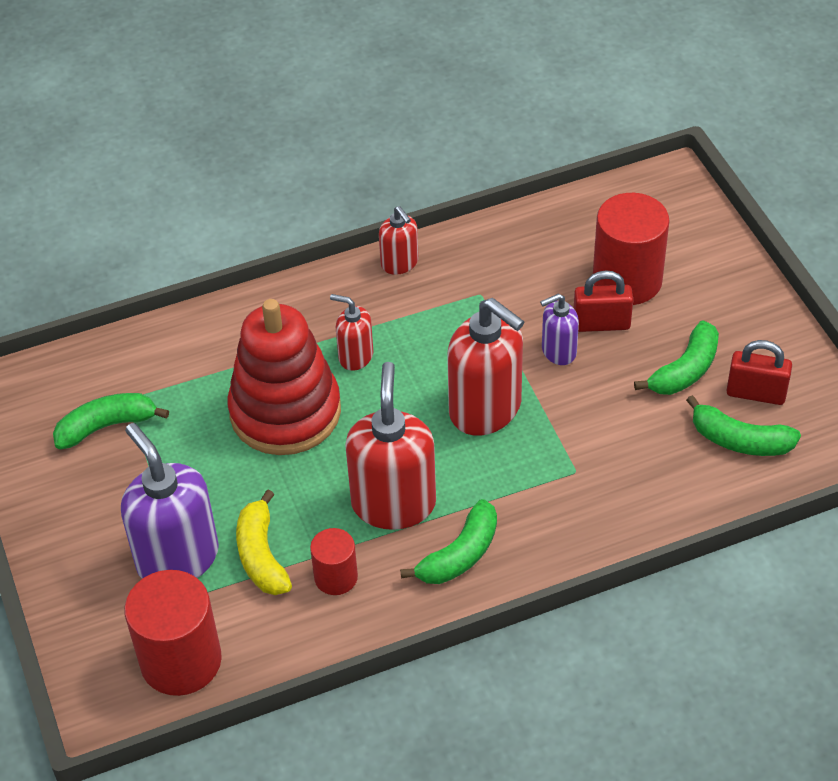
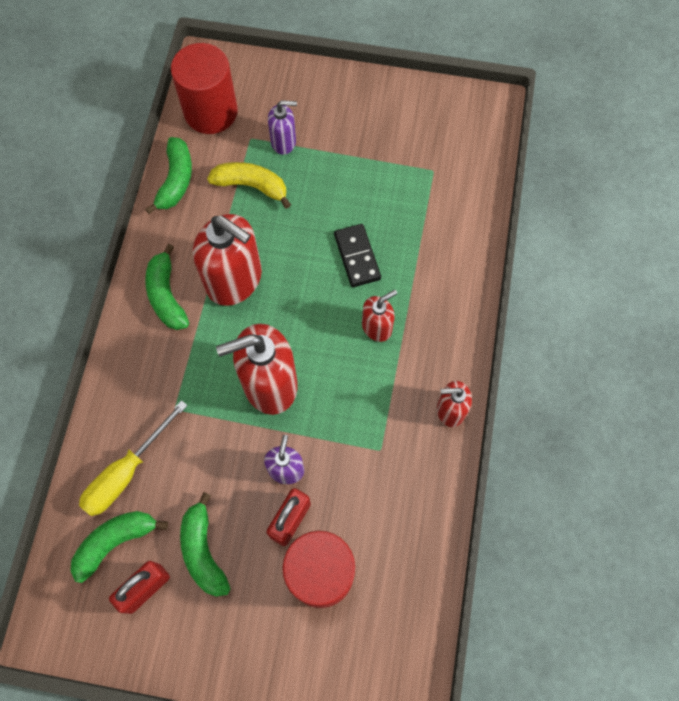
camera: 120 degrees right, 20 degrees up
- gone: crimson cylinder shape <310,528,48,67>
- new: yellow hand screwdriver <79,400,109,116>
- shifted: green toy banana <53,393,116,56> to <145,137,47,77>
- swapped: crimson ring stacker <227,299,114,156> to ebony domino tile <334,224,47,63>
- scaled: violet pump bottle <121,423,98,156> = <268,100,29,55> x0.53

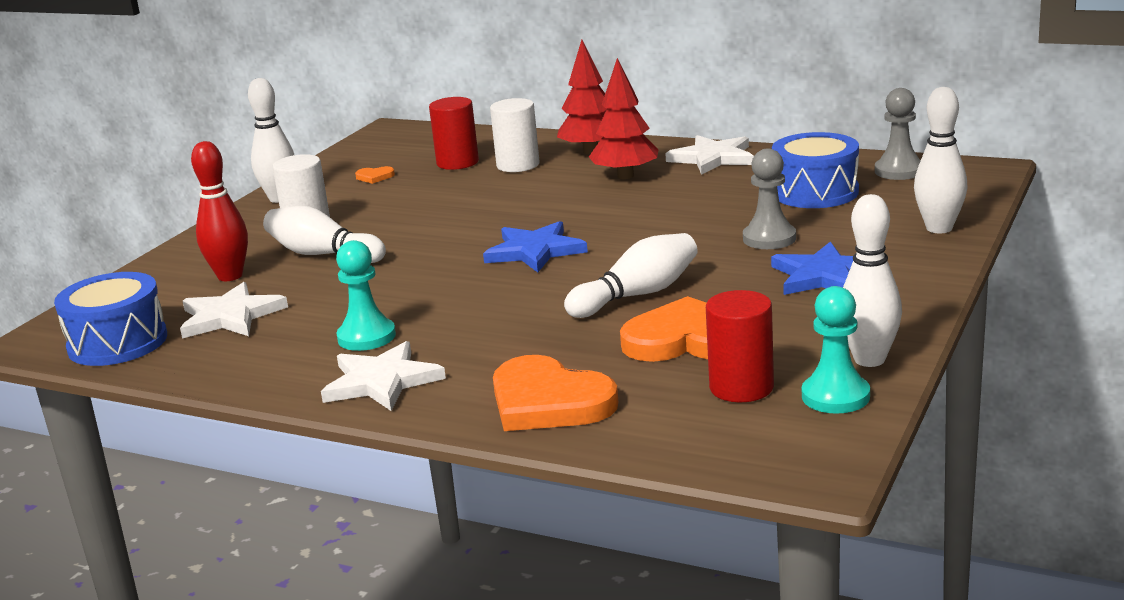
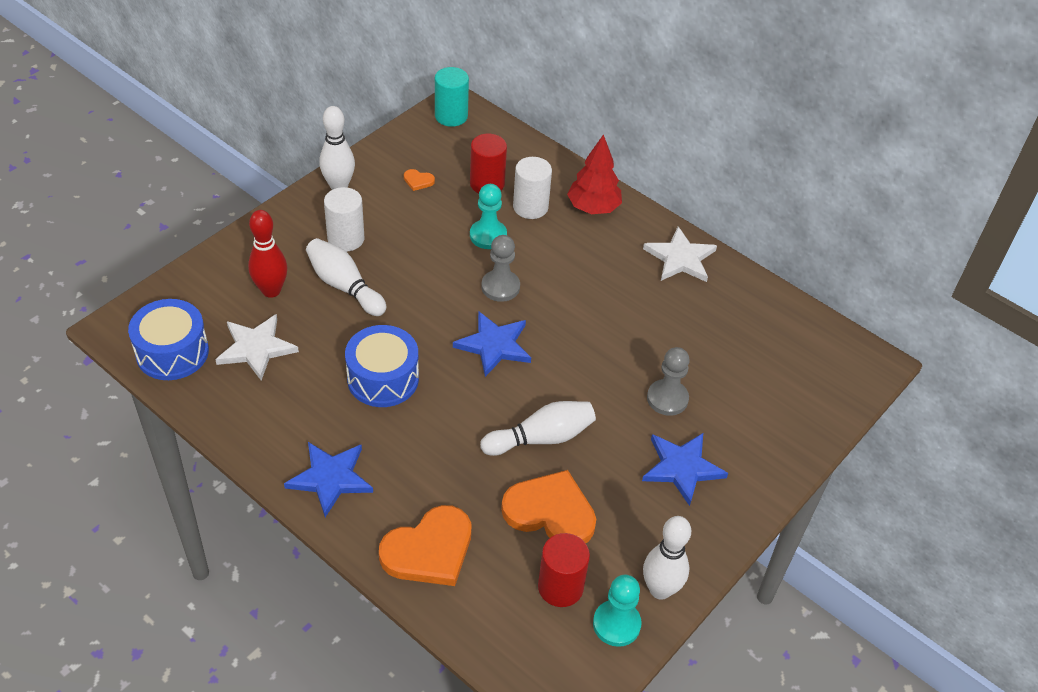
camera: 10 degrees right, 25 degrees up
- gone: crimson fir tree <589,58,69,121>
- gone: white skittle <914,87,54,146>
- new: aqua cylinder shape <435,67,34,60>
- shifted: aqua chess pawn <336,240,60,111> to <470,184,37,65>
- shifted: cobalt snare drum <772,132,87,76> to <345,325,74,82>
- shifted: gray chess pawn <875,88,46,92> to <481,235,39,67>
- repainted: white star shape <321,341,125,70> to cobalt star shape <284,442,89,75>
- rotated: orange-coloured heart shape <493,355,125,76> = <379,505,92,81> 90 degrees counterclockwise

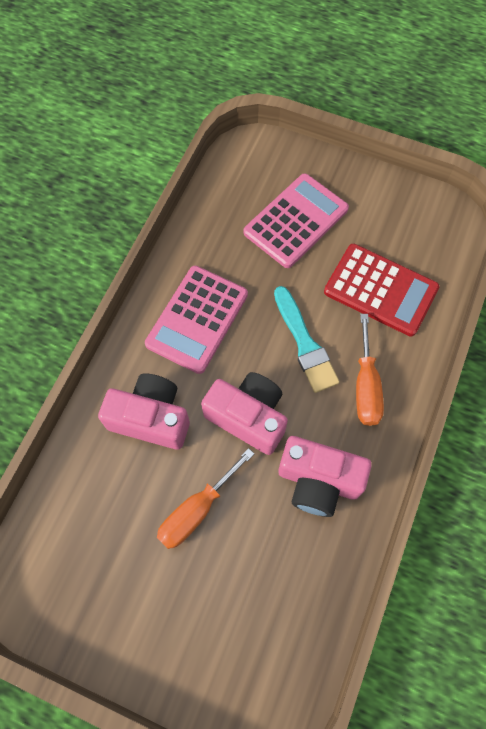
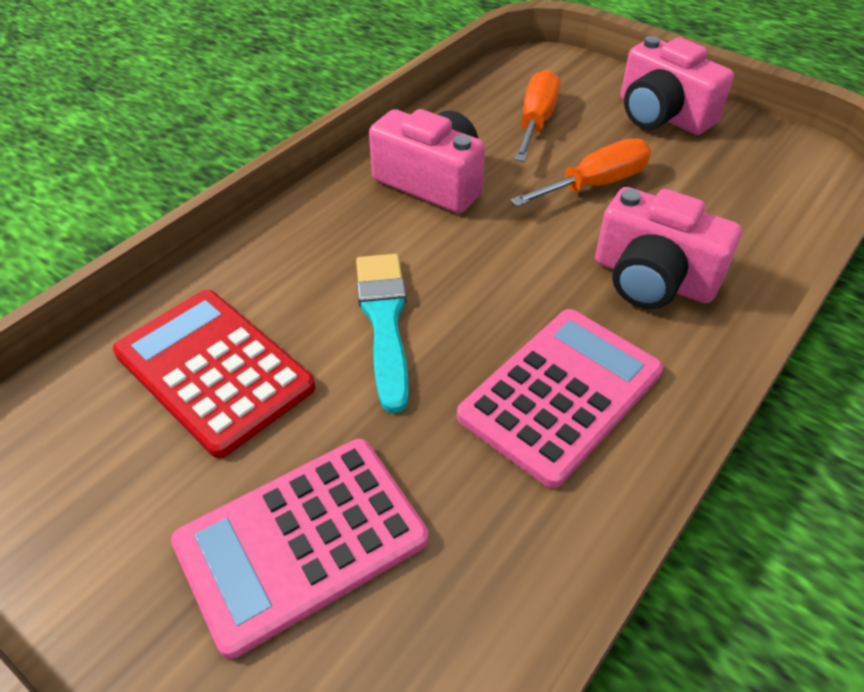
camera: 165 degrees left, 20 degrees down
- shifted: pink photo camera <201,372,87,83> to <621,36,113,99>
- shifted: orange-coloured hand screwdriver <356,314,28,112> to <514,69,46,93>

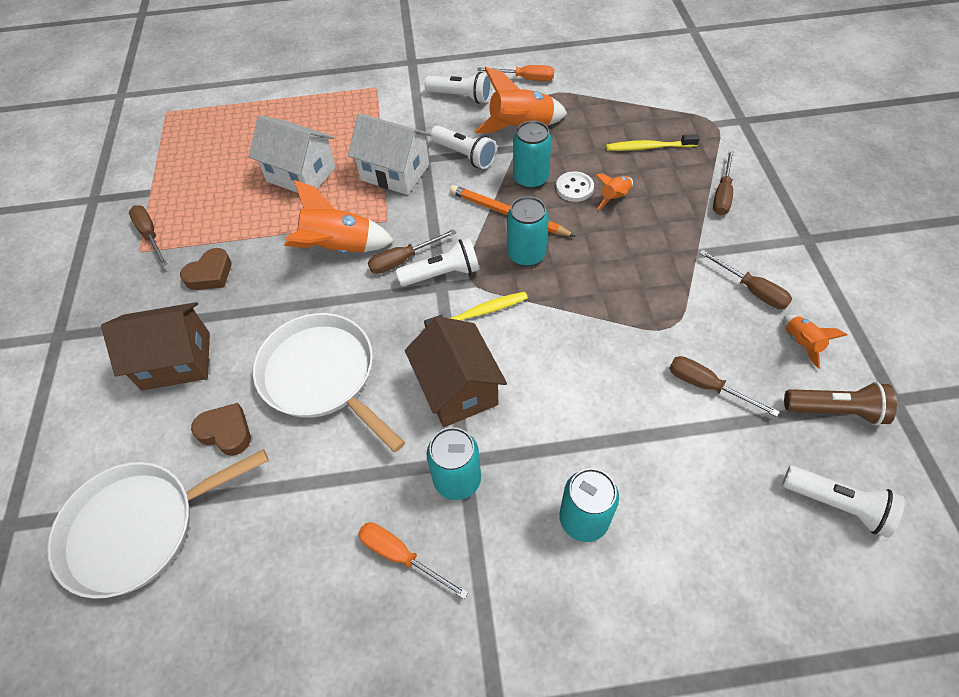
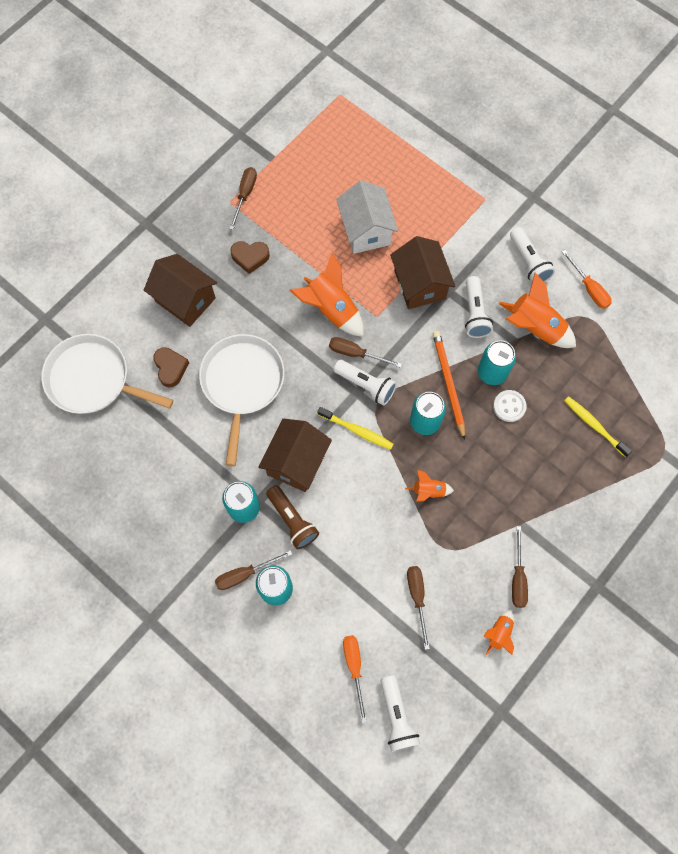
camera: 45 degrees right, 15 degrees up
- shifted: orange-coloured hand screwdriver <358,522,111,77> to <343,635,24,88>
- shifted: orange-coloured toy rocket <596,173,37,38> to <405,470,49,32>
- shifted: dark brown hand screwdriver <713,150,21,65> to <215,550,77,40>
- shifted: dark brown pocket torch <784,382,113,43> to <266,485,53,64>
- repainted: white toy house <348,113,83,82> to dark brown toy house <390,236,66,73>

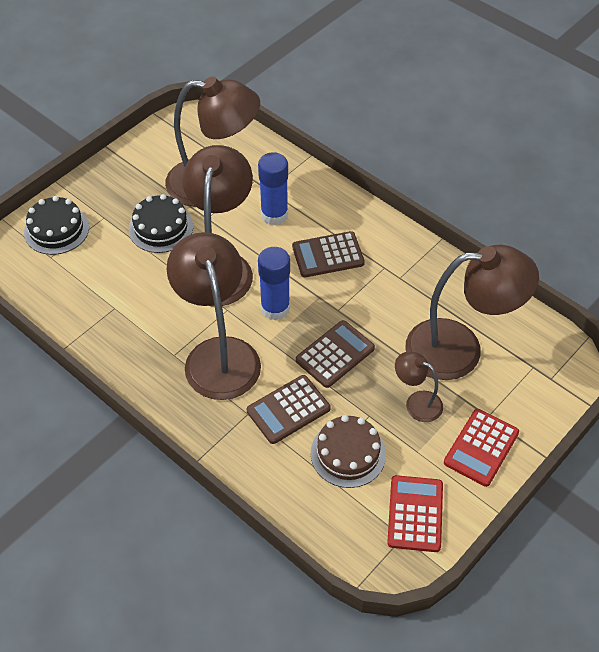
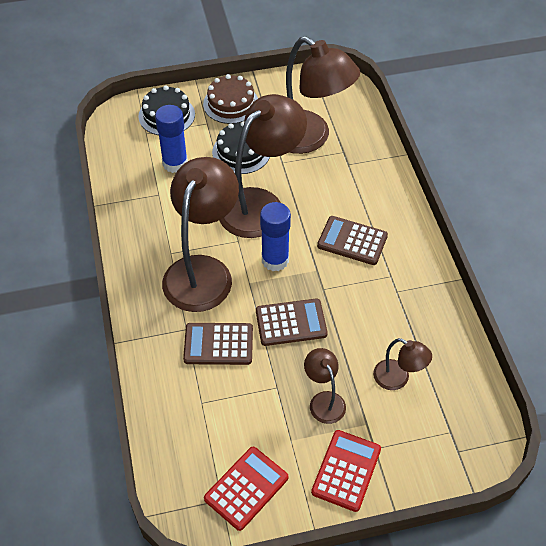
camera: 35 degrees right, 0 degrees up
- shifted: cobalt stick of glue <258,152,30,73> to <155,105,33,68>
- shifted: dark brown gateau <311,415,75,73> to <203,74,55,50>
- rotated: crimson pocket calculator <444,409,75,78> = <311,430,70,82> 135 degrees clockwise
- scaled: dark brown lamp <405,245,134,135> = <373,338,59,52> x0.47

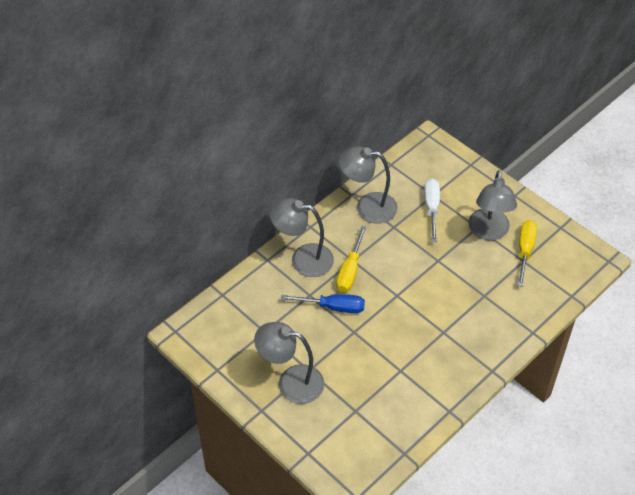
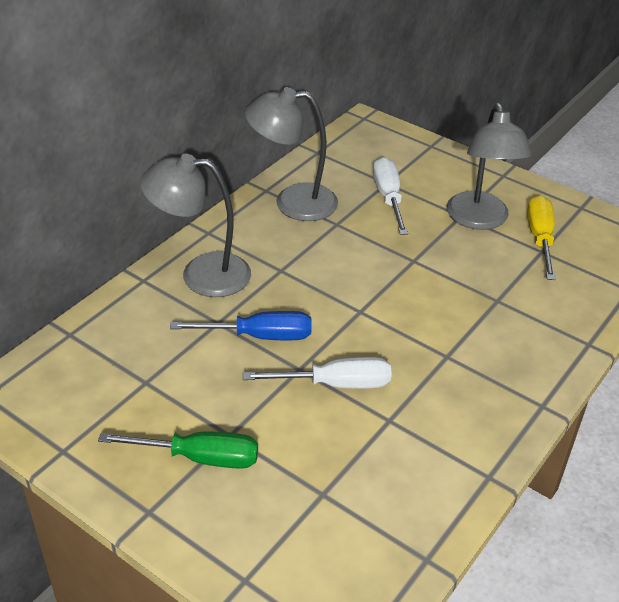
camera: 10 degrees left, 10 degrees down
- gone: yellow hand screwdriver <337,226,29,66>
- new: white hand screwdriver <243,357,149,32>
- swapped: gray lamp <254,322,70,82> to green hand screwdriver <98,431,160,38>

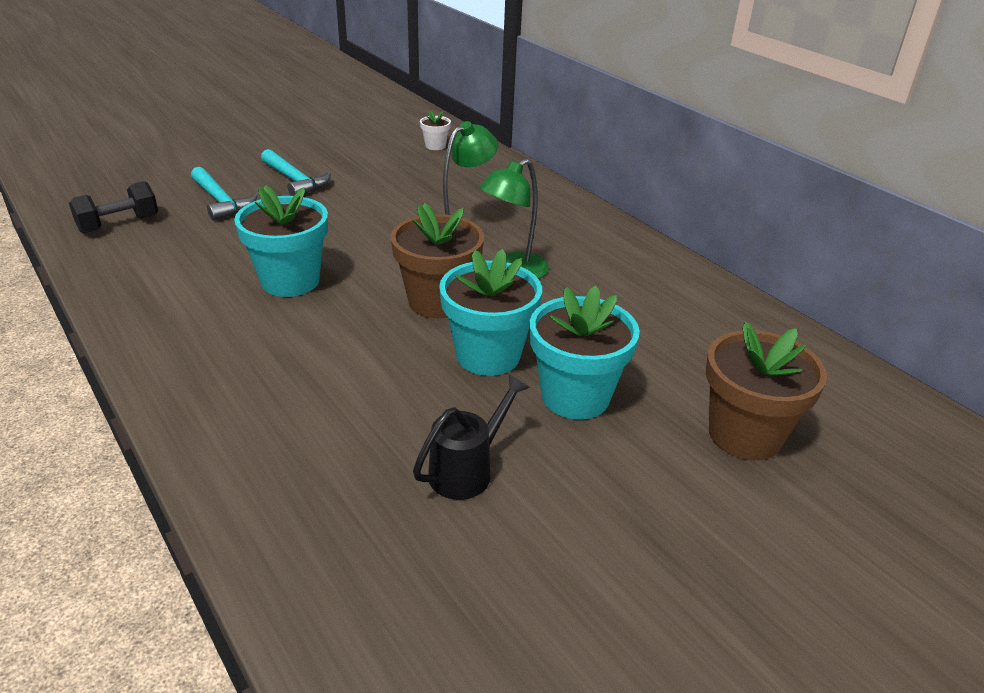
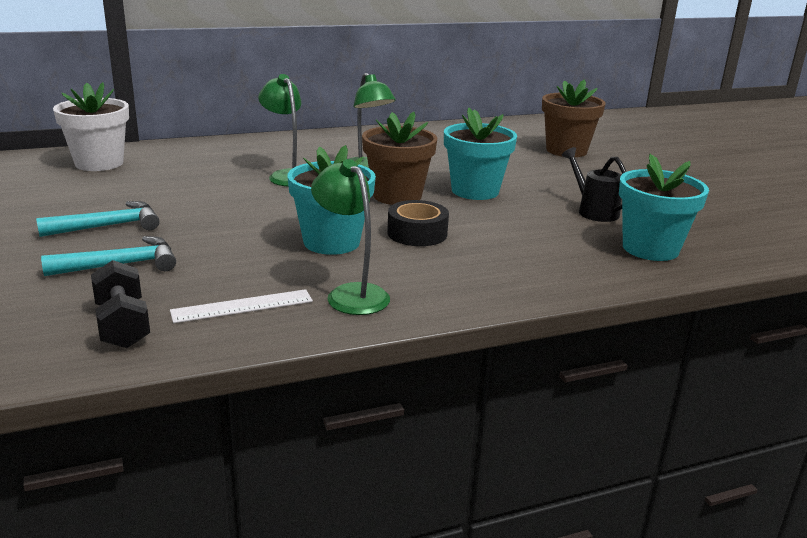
camera: 75 degrees left, 10 degrees down
- new: white measuring stick <170,289,143,34>
- new: green lamp <311,159,79,156>
- new: ebony tape <387,200,62,46>
- shifted: aqua flower pot <530,286,110,134> to <619,154,90,107>
- scaled: white flower pot <420,111,31,39> = <53,82,76,89> x2.08

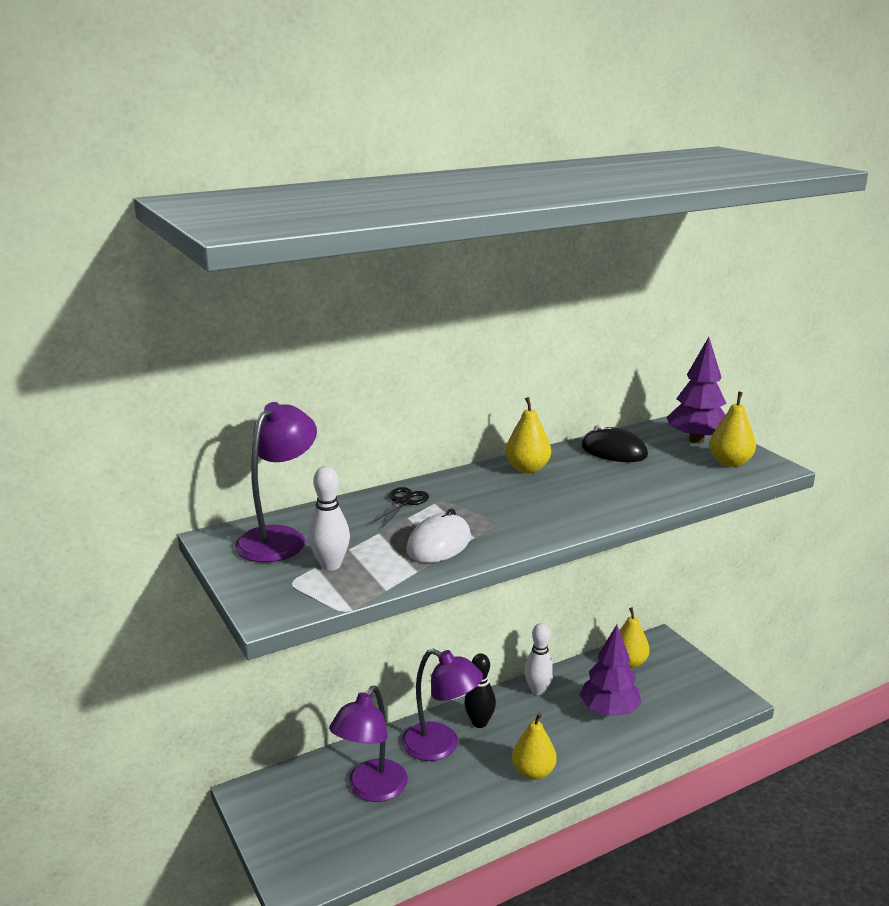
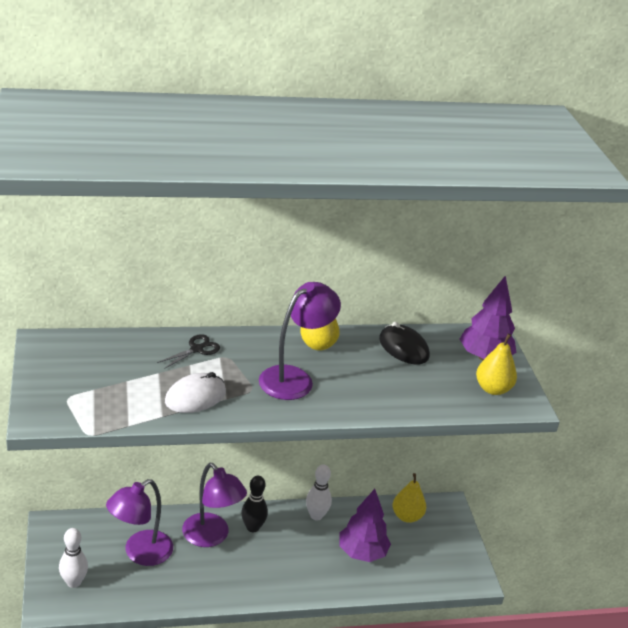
camera: 15 degrees right, 10 degrees up
- gone: yellow pear fruit <512,713,45,67>
- shifted: violet lamp <235,402,82,160> to <259,282,82,118>
- shifted: white skittle <308,466,42,105> to <59,528,29,60>

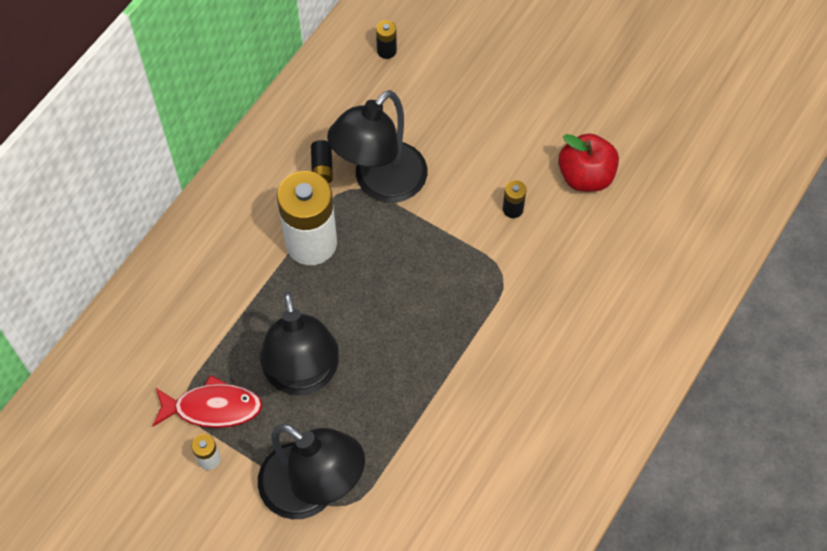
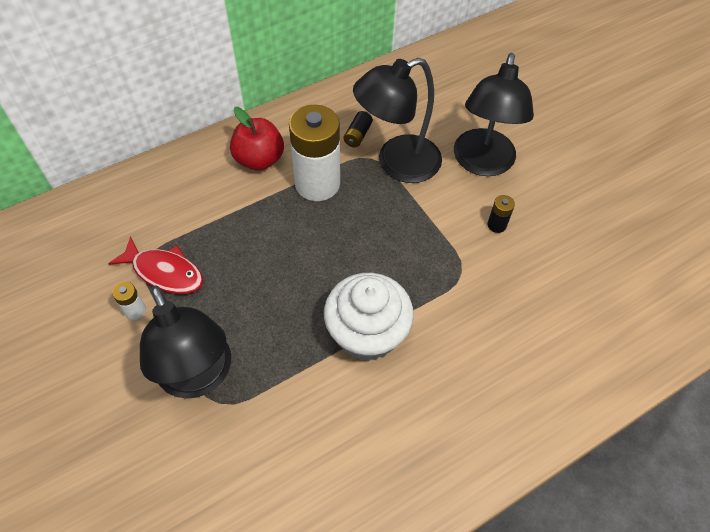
camera: 25 degrees right, 5 degrees down
- gone: ebony battery <376,20,21,39>
- new: white cupcake <324,273,90,88>
- shifted: ebony lamp <260,291,79,104> to <454,53,80,123>
- shifted: crimson apple <558,133,61,59> to <230,107,54,64>

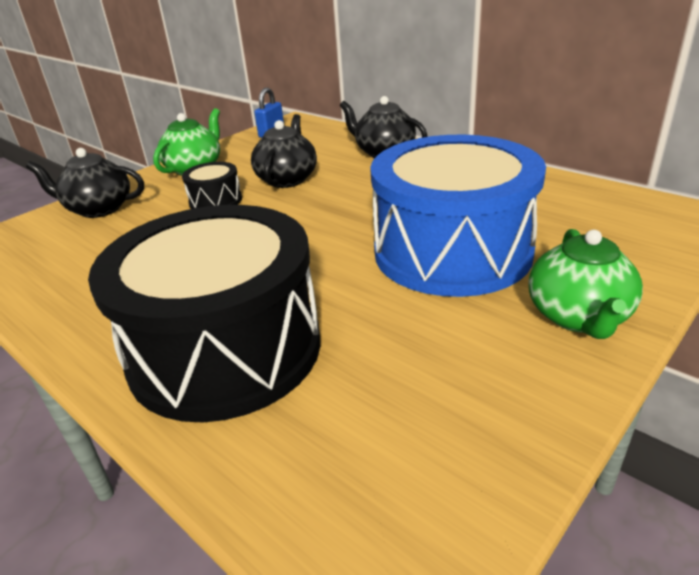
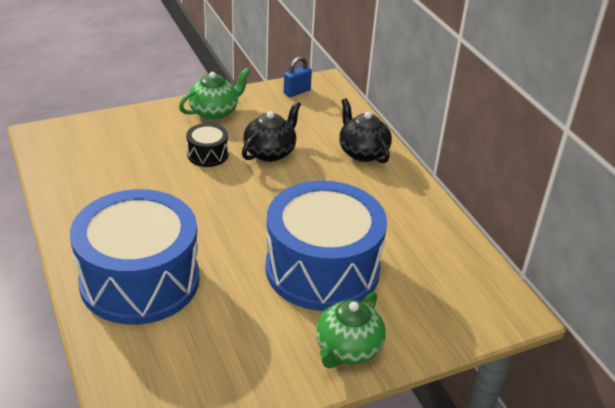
camera: 20 degrees right, 5 degrees up
- gone: ebony china teapot <26,148,118,70>
- repainted: ebony snare drum <88,205,232,217> to cobalt snare drum <70,189,129,136>

